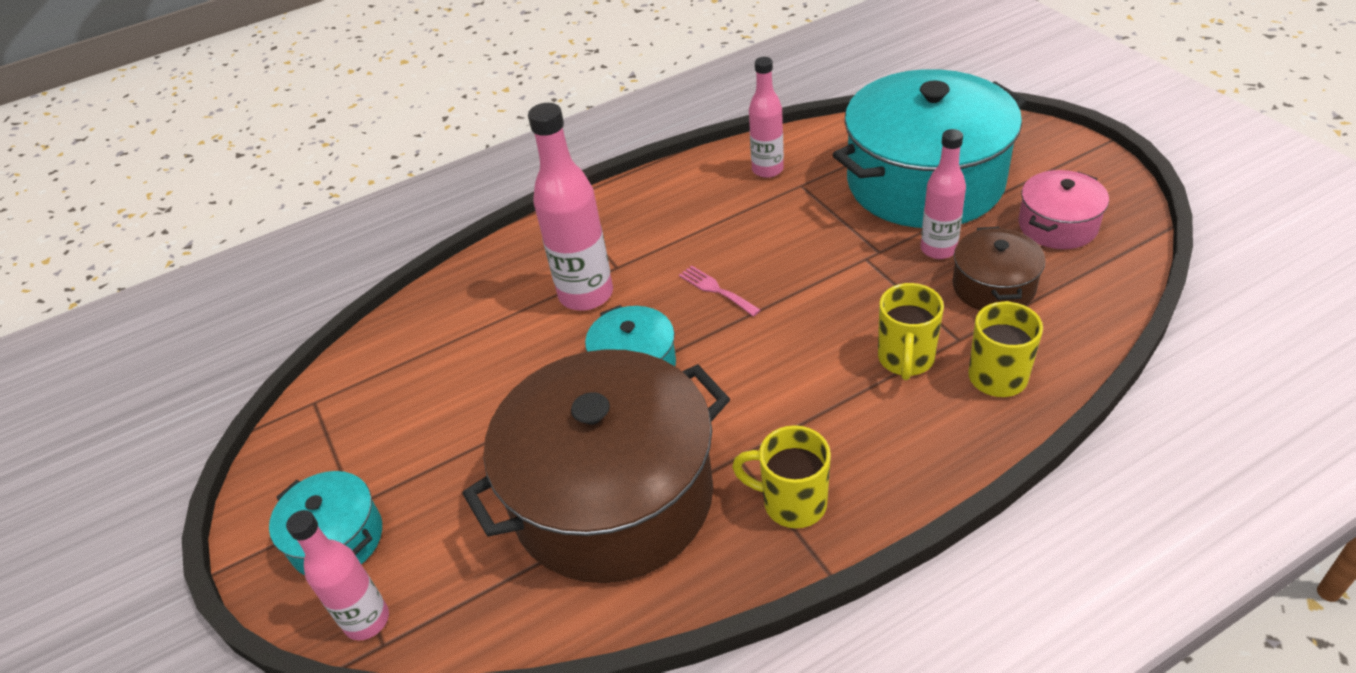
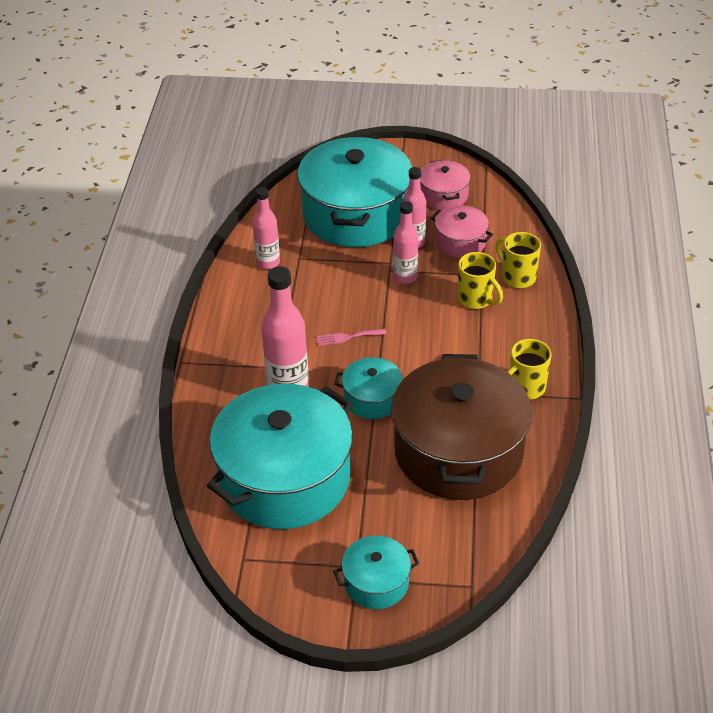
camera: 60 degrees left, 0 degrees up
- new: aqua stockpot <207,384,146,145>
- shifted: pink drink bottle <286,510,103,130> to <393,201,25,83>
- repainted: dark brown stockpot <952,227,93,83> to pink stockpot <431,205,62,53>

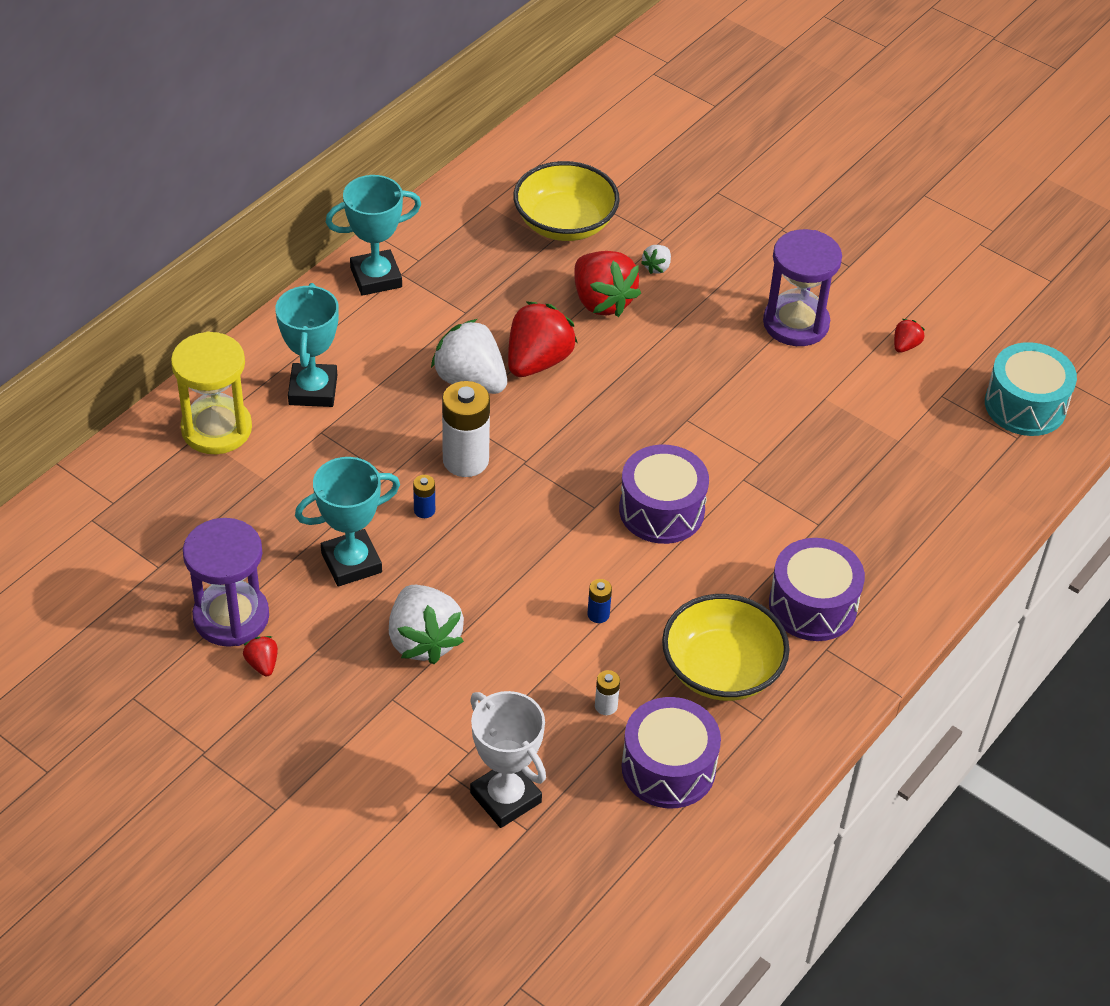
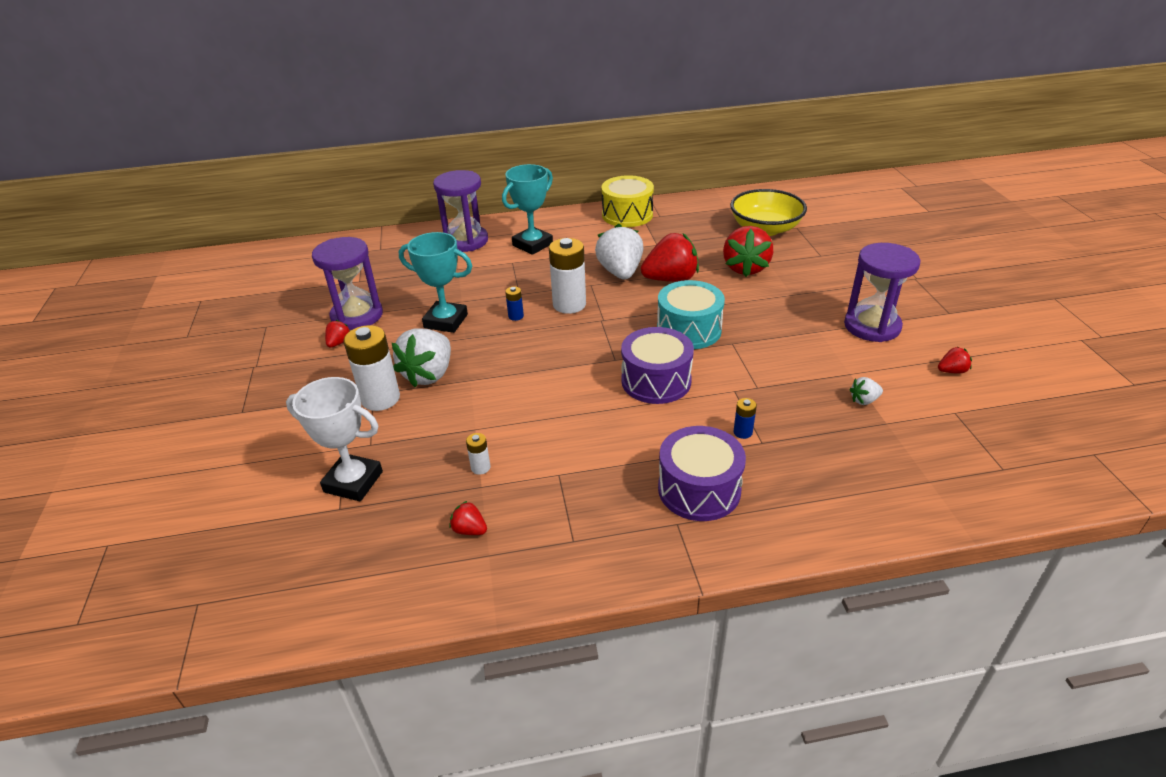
camera: 45 degrees right, 10 degrees down
- gone: yellow serving bowl <662,594,128,107>
- new: white battery <343,325,57,86>
- shifted: cobalt battery <587,579,25,44> to <733,398,24,41>
- shifted: white berry <641,245,30,29> to <849,377,34,28>
- shifted: aqua snare drum <985,342,92,94> to <657,280,68,69>
- swapped: aqua trophy <326,175,95,121> to yellow snare drum <601,175,53,52>
- swapped: violet snare drum <621,697,100,111> to crimson berry <449,501,38,34>
- repainted: yellow sandglass <171,331,81,123> to violet sandglass <433,170,55,82>
- rotated: white trophy <470,691,76,137> = <286,377,97,124> 75 degrees counterclockwise

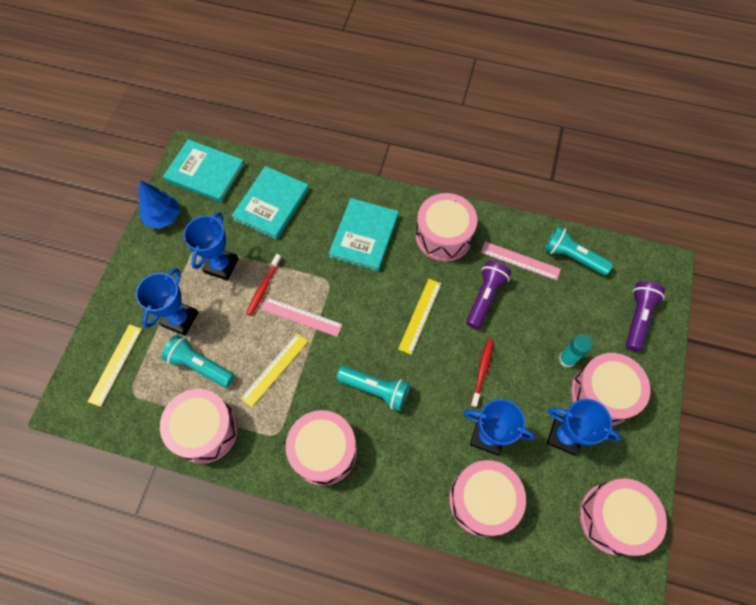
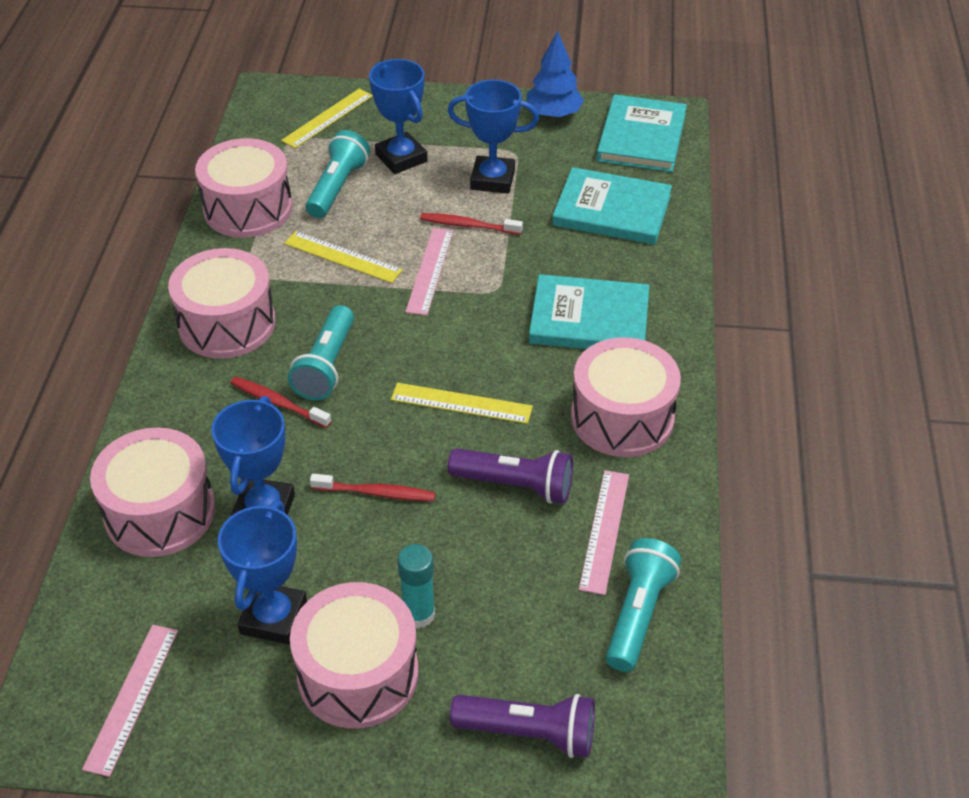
camera: 80 degrees right, 20 degrees down
- new: crimson dental brush <231,377,101,51>
- swapped: pink snare drum <579,478,88,78> to pink measuring stick <82,625,96,152>
- rotated: yellow measuring stick <88,324,54,83> = <281,88,92,60> 60 degrees counterclockwise
- rotated: cobalt trophy <136,268,63,68> = <369,59,59,115> 45 degrees clockwise

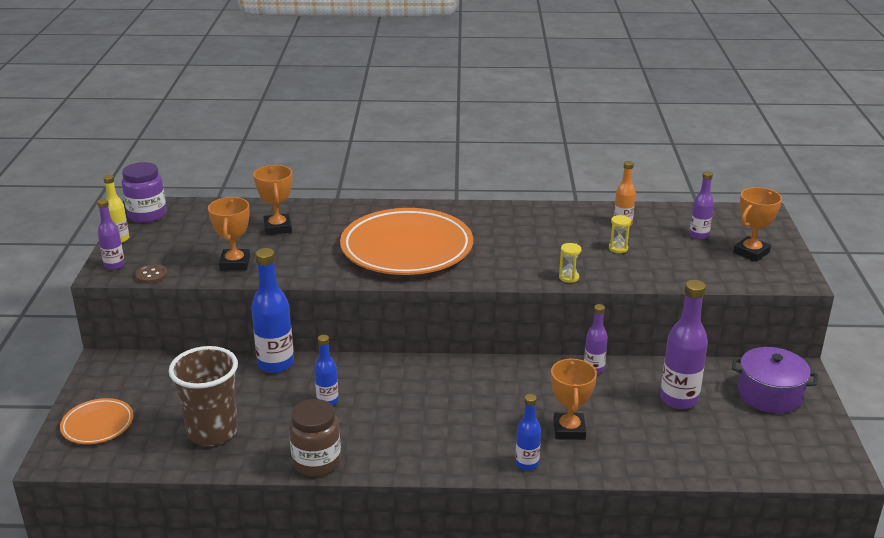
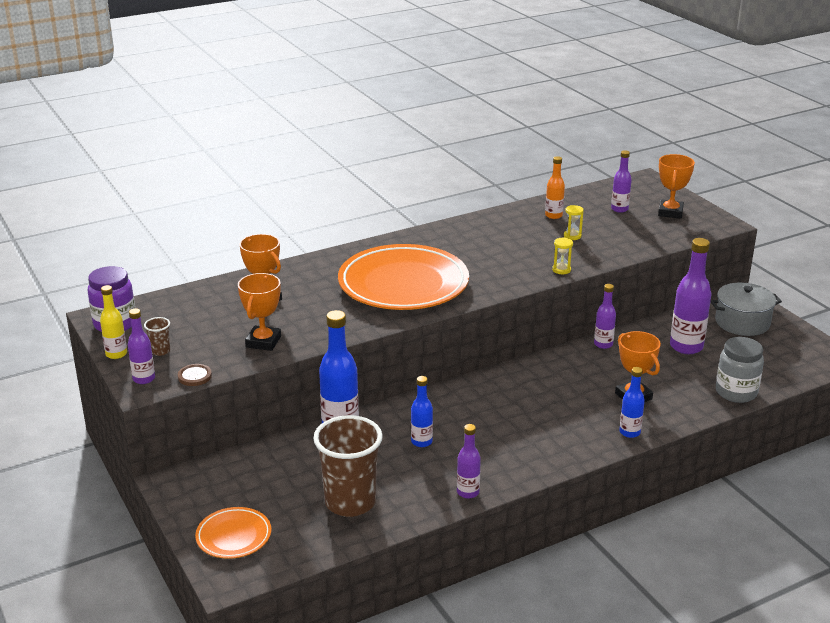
camera: 30 degrees left, 0 degrees up
- new: dark brown beaker <144,317,26,39>
- new: gray preserve jar <716,337,48,66>
- swapped: dark brown preserve jar <289,399,52,77> to violet drink bottle <457,424,24,75>
- repainted: violet stockpot <732,347,86,66> to gray stockpot <710,282,72,54>
- rotated: orange-coloured trophy <208,197,42,73> = <238,273,43,78> 45 degrees clockwise

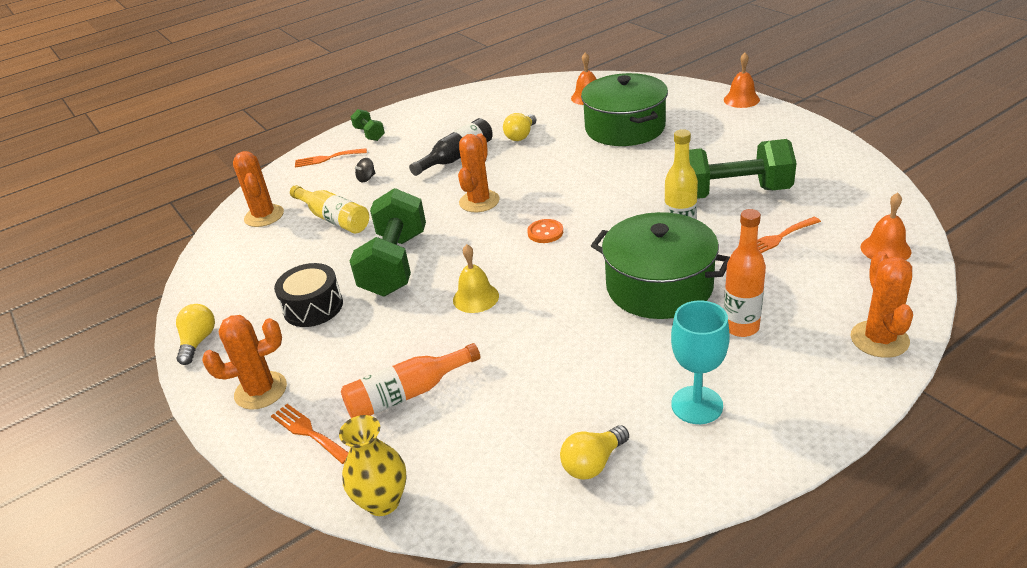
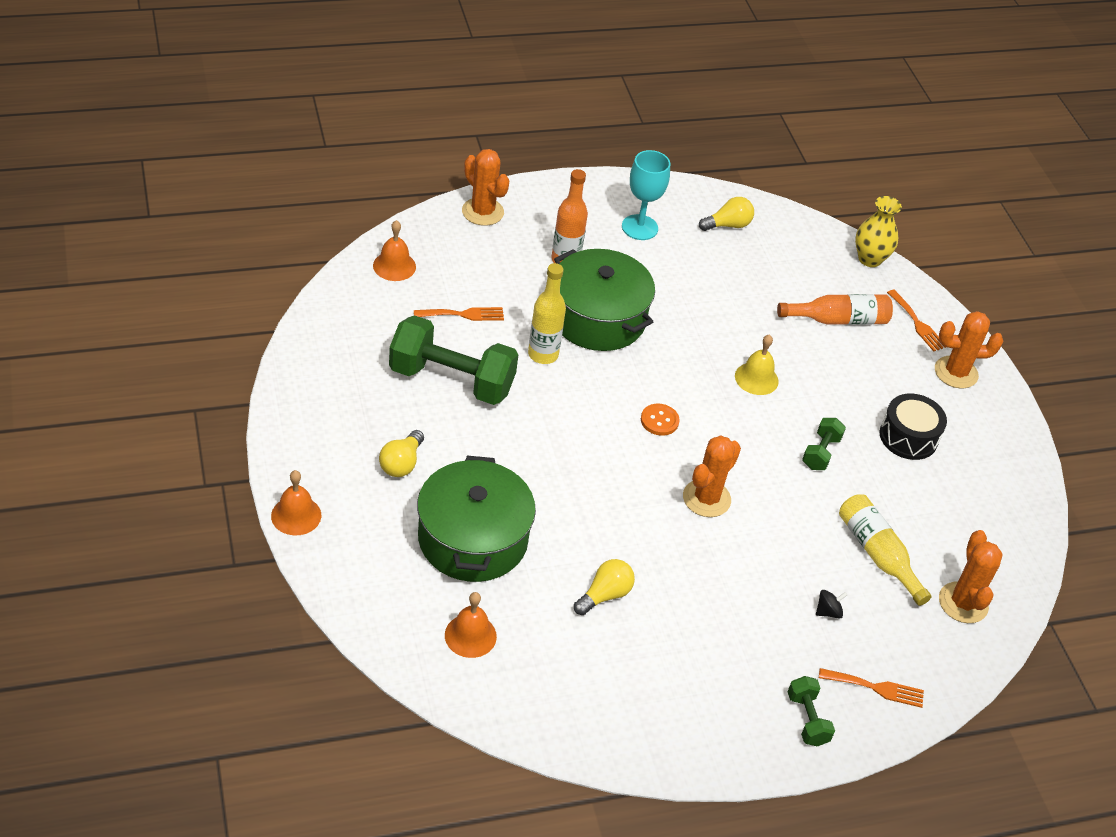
camera: 170 degrees left, 10 degrees up
- gone: ebony drink bottle <409,118,83,58>
- shifted: yellow light bulb <176,304,39,61> to <379,430,45,47>
- rotated: orange-coloured saguaro cactus <851,251,62,107> = <462,149,48,77> 60 degrees counterclockwise
- scaled: green dumbbell <350,188,76,108> = <802,418,44,52> x0.47

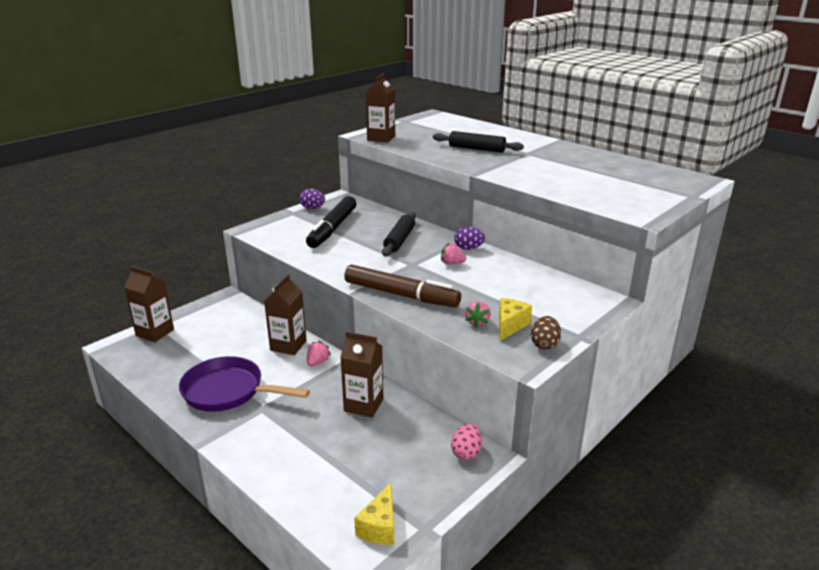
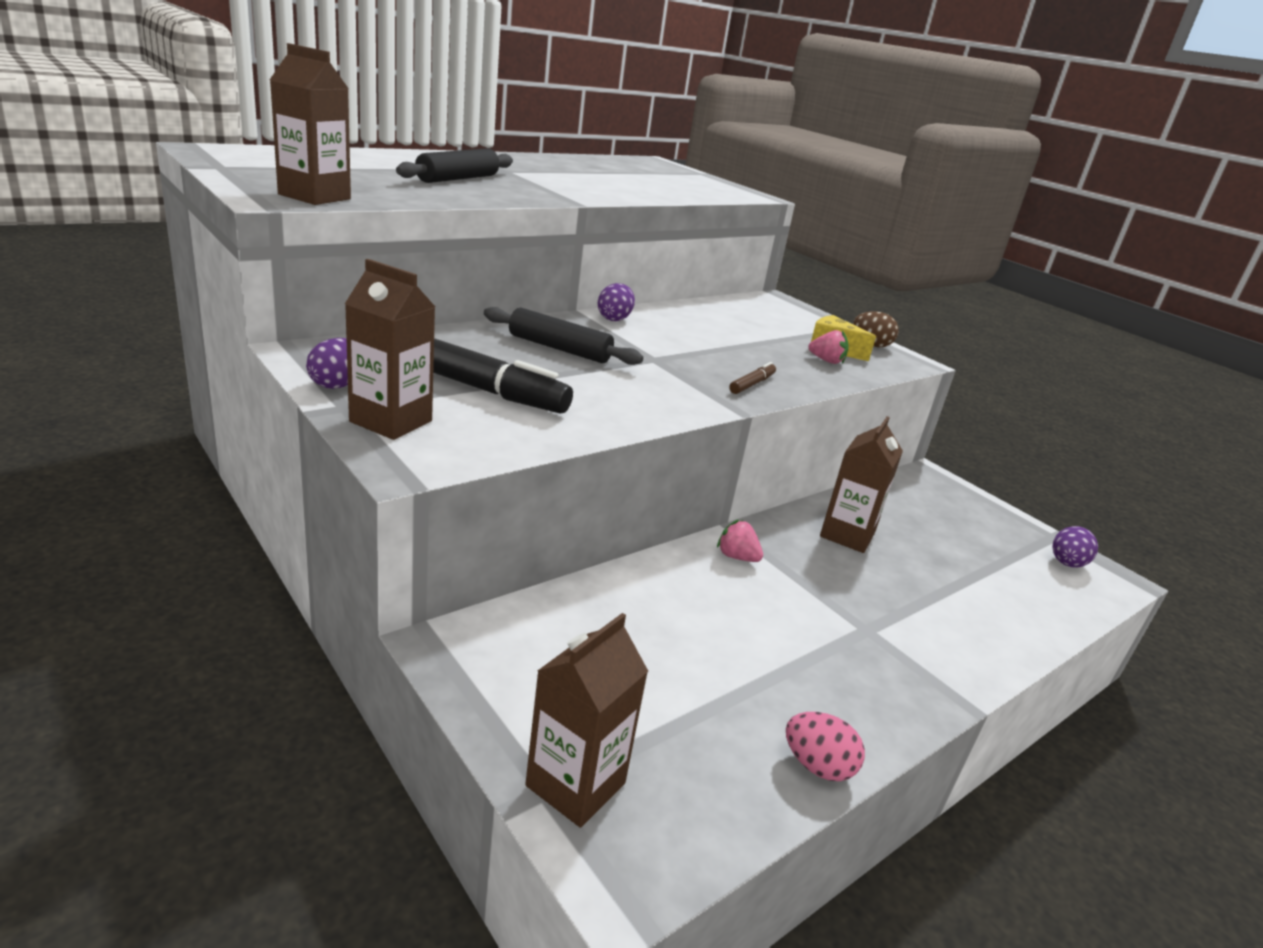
camera: 85 degrees left, 0 degrees up
- gone: violet pan <179,356,131,56>
- gone: pink berry <441,243,25,21>
- shifted: dark brown carton <264,274,43,81> to <345,259,90,181>
- shifted: pink egg shape <451,424,31,36> to <786,712,79,69>
- swapped: yellow cheese wedge <354,483,40,62> to violet egg shape <1053,526,45,42>
- scaled: dark brown felt pen <344,264,117,43> = <729,362,47,32> x0.42

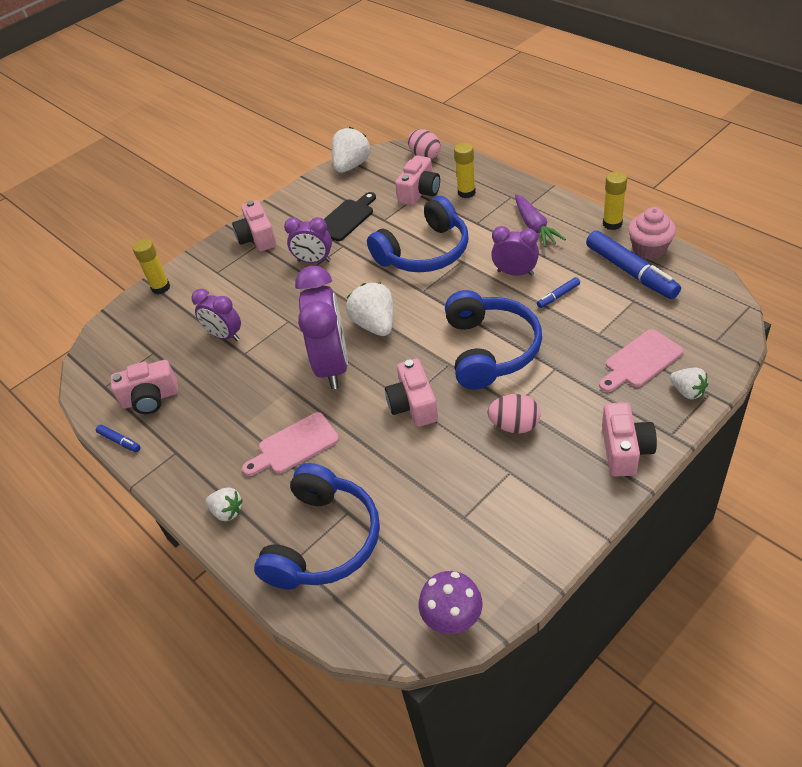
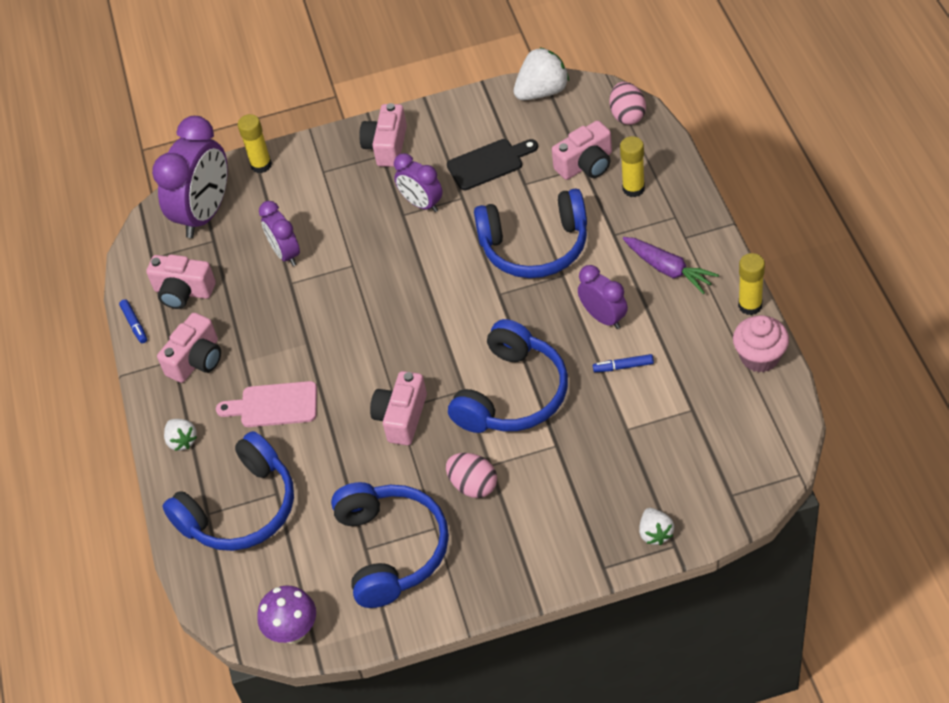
camera: 30 degrees right, 5 degrees up
- gone: white berry <346,282,48,54>
- gone: cobalt felt pen <586,231,95,68>
- gone: pink bread board <599,329,84,63>
- new: cobalt headset <331,482,118,126>
- shifted: violet clock <295,266,53,123> to <152,116,76,122>
- shifted: pink photo camera <602,402,55,75> to <157,313,64,70>
- rotated: violet root vegetable <515,194,51,53> = <623,237,96,57> 60 degrees counterclockwise

